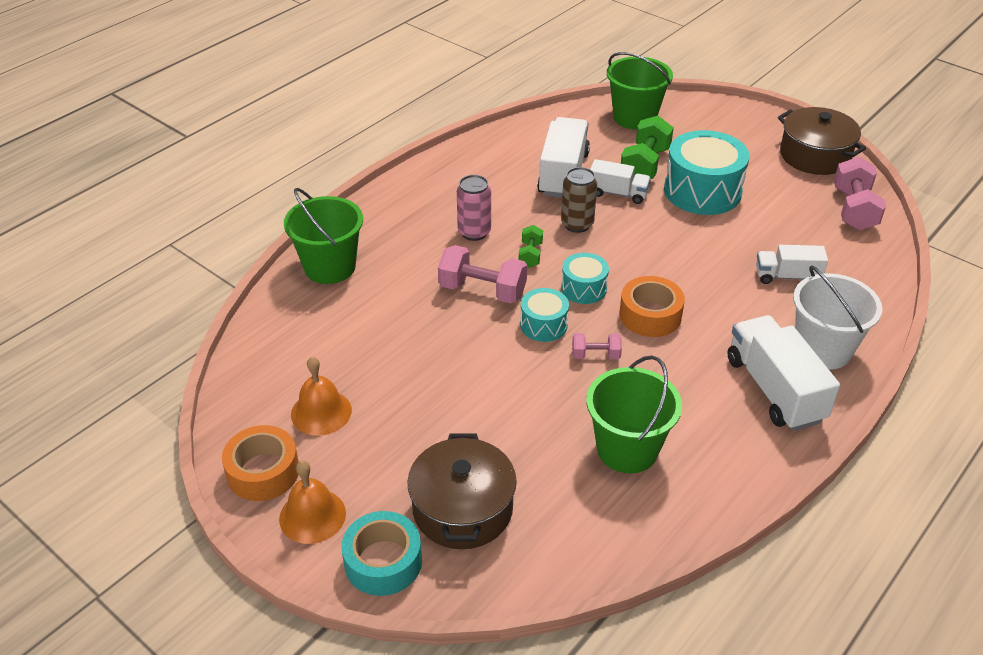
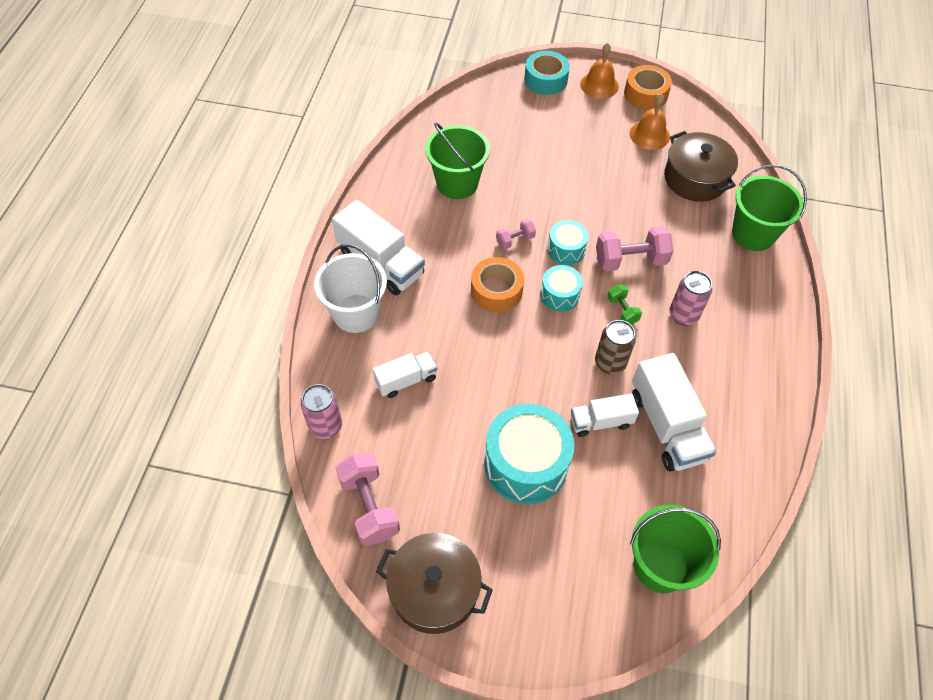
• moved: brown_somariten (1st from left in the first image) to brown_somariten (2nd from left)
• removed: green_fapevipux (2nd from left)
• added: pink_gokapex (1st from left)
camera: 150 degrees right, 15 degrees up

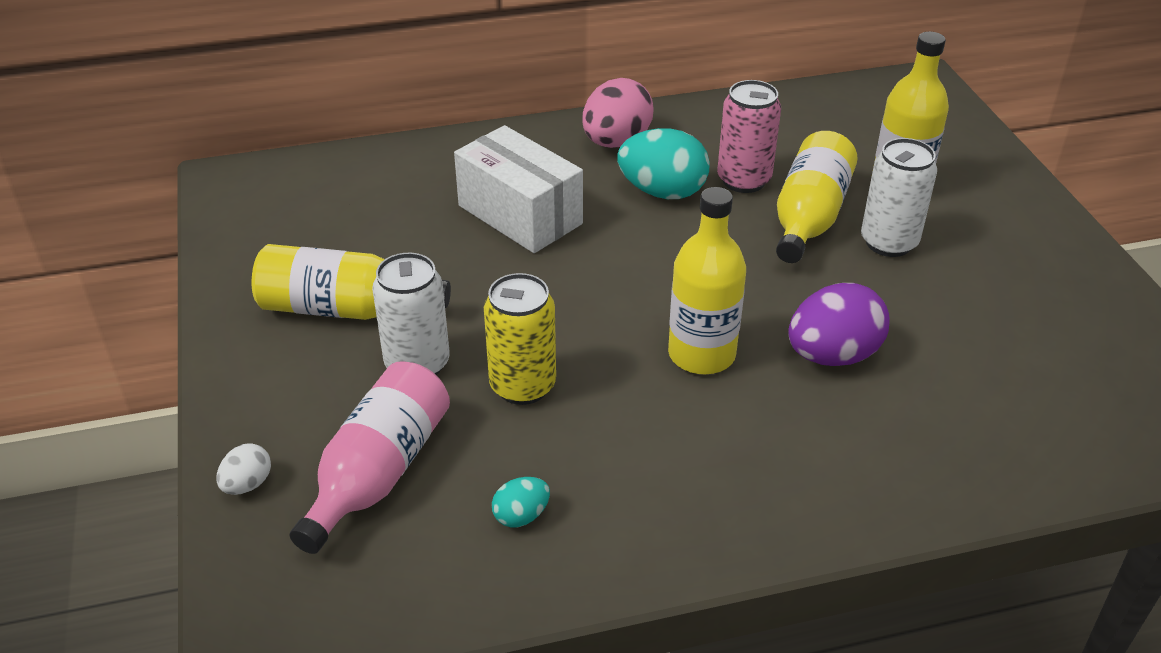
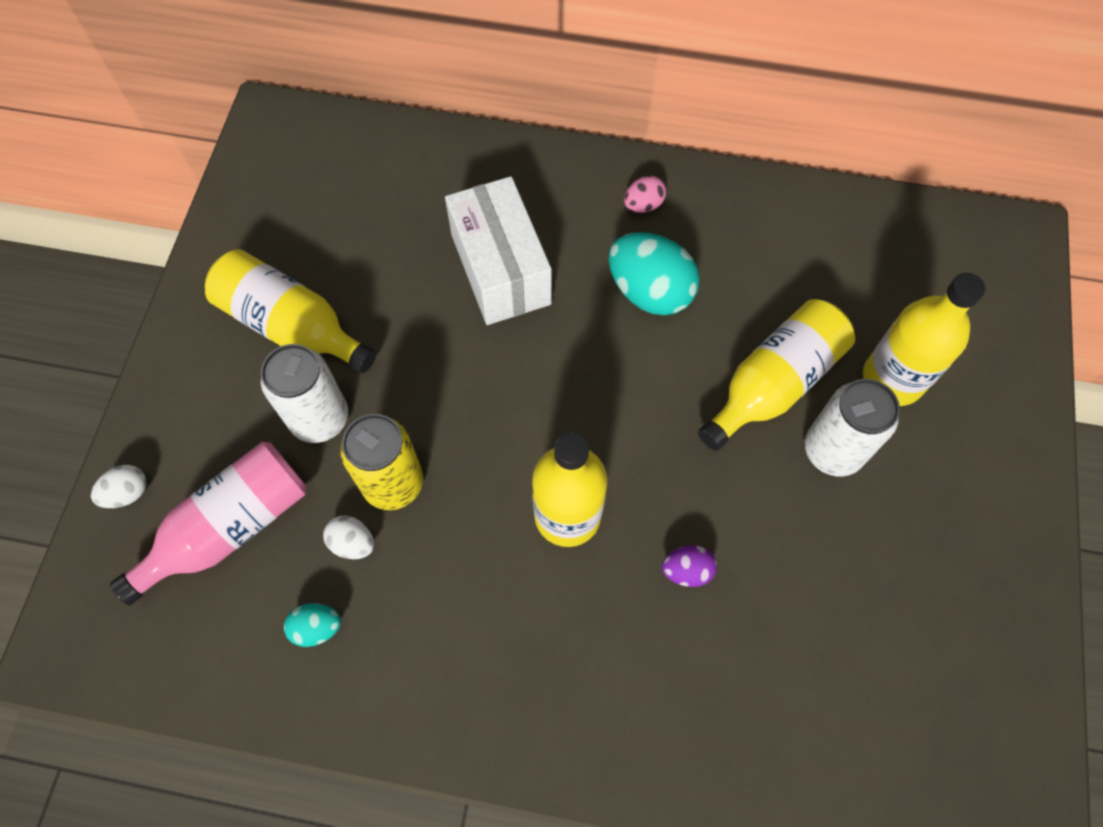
• resized: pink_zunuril x0.50
• removed: pink_gokapex
• resized: purple_zunuril x0.50
• added: white_zunuril (2nd from left)
camera: 25 degrees right, 25 degrees up

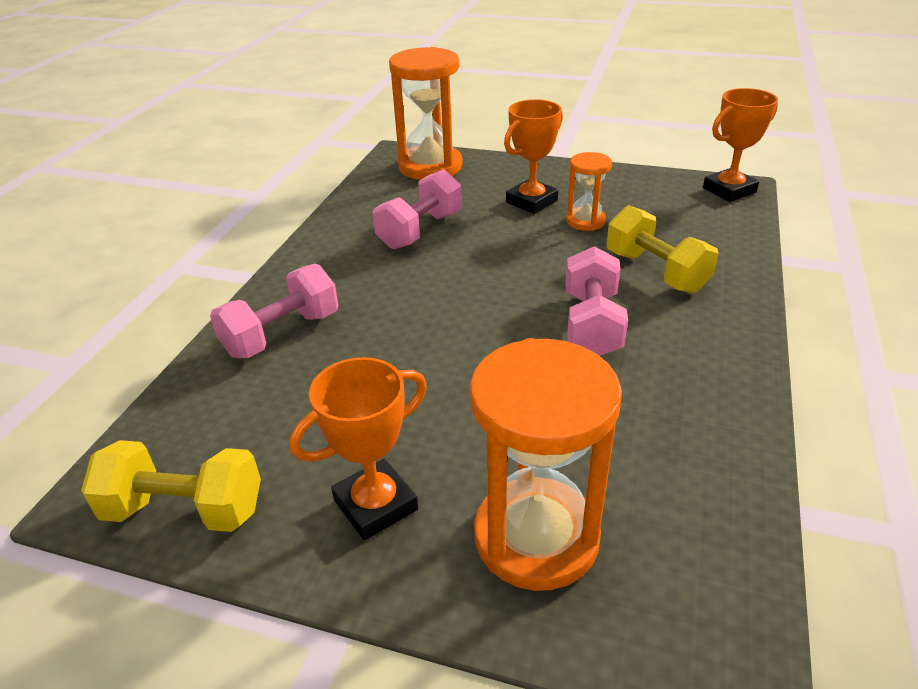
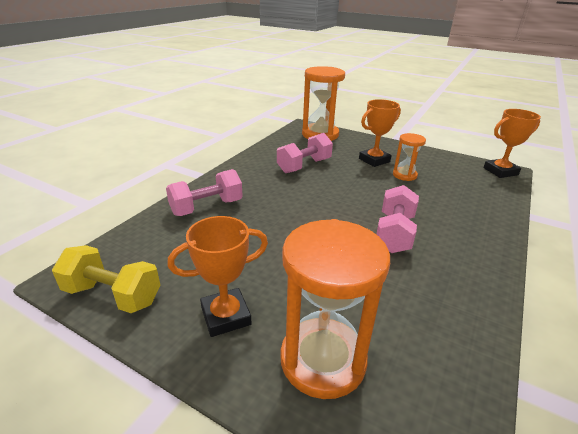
• removed: yellow_fapevipux (2nd from left)
camera: 10 degrees right, 5 degrees down

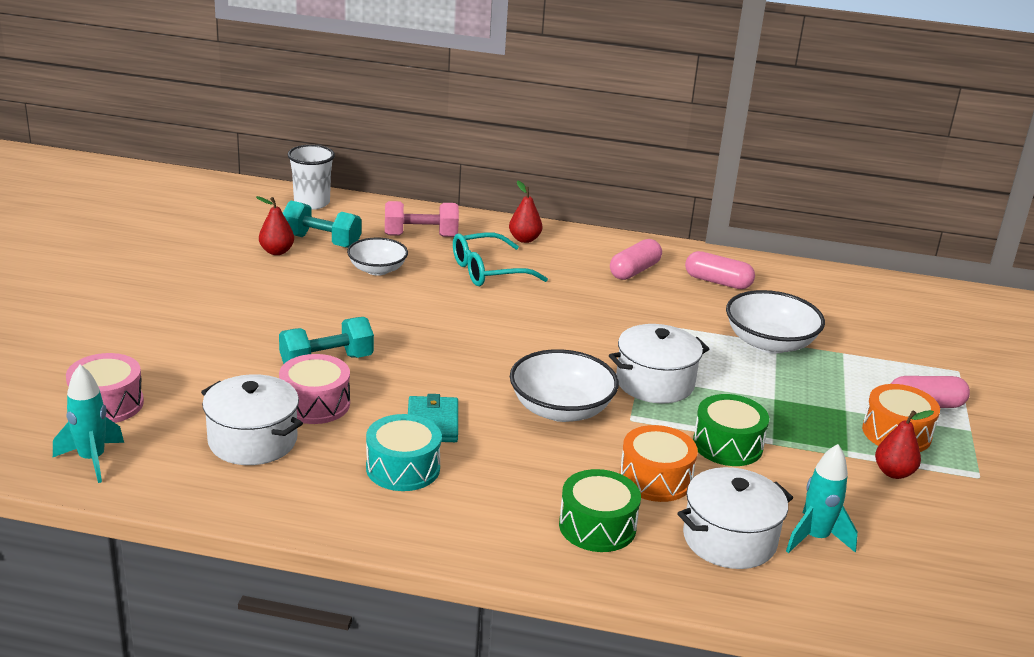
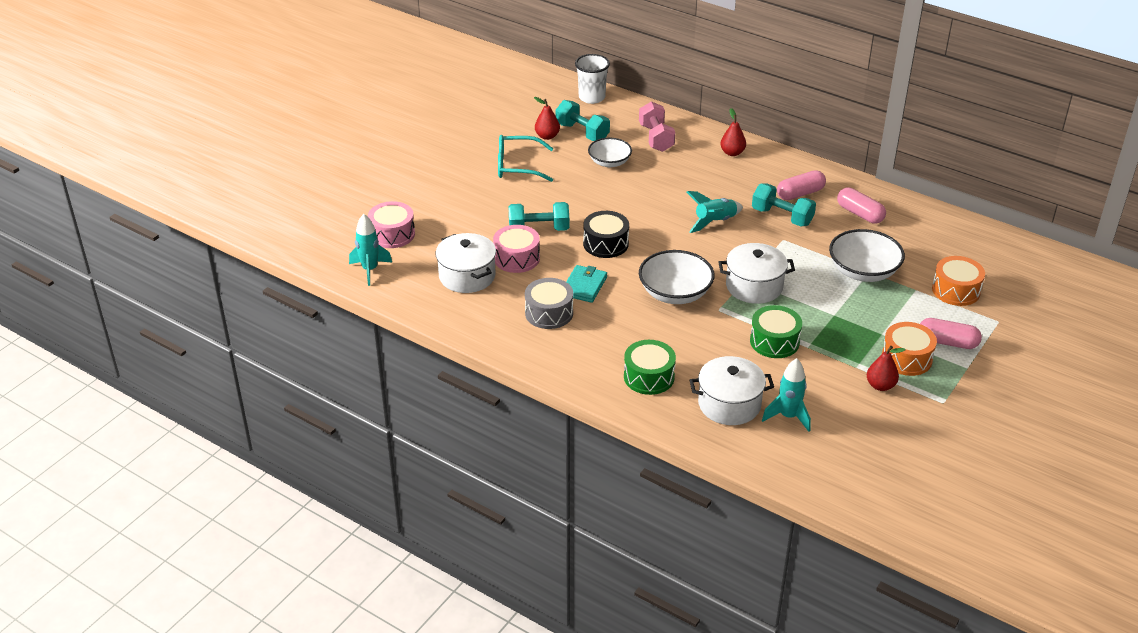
• recoloured: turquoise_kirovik to grey_kirovik
• turned: pink_fapevipux 60 degrees clockwise
• moved: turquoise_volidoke
• moved: orange_kirovik (1st from left in the first image) to orange_kirovik (2nd from left)
• added: black_kirovik
• added: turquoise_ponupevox (2nd from left)
• added: turquoise_fapevipux (3rd from left)
camera: 25 degrees right, 10 degrees up

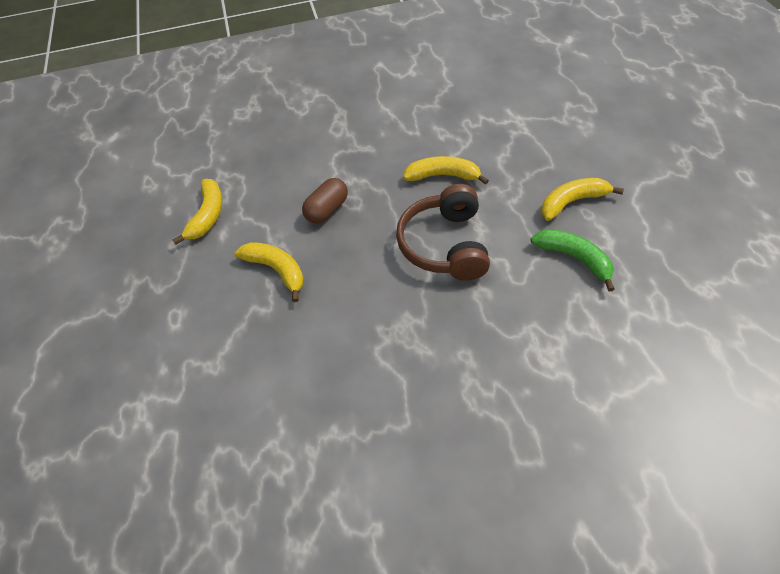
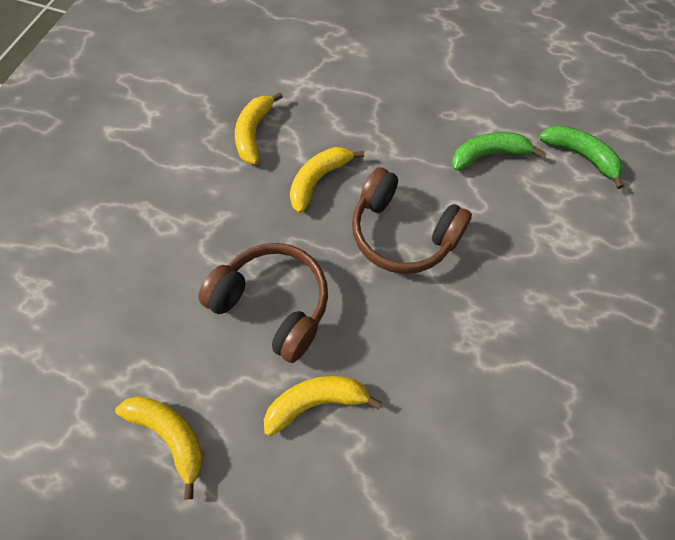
• replaced: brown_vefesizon to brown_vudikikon (1st from left)
• moved: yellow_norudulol (4th from left in the first image) to yellow_norudulol (2nd from left)
• added: green_norudulol (2nd from left)
camera: 60 degrees left, 10 degrees up

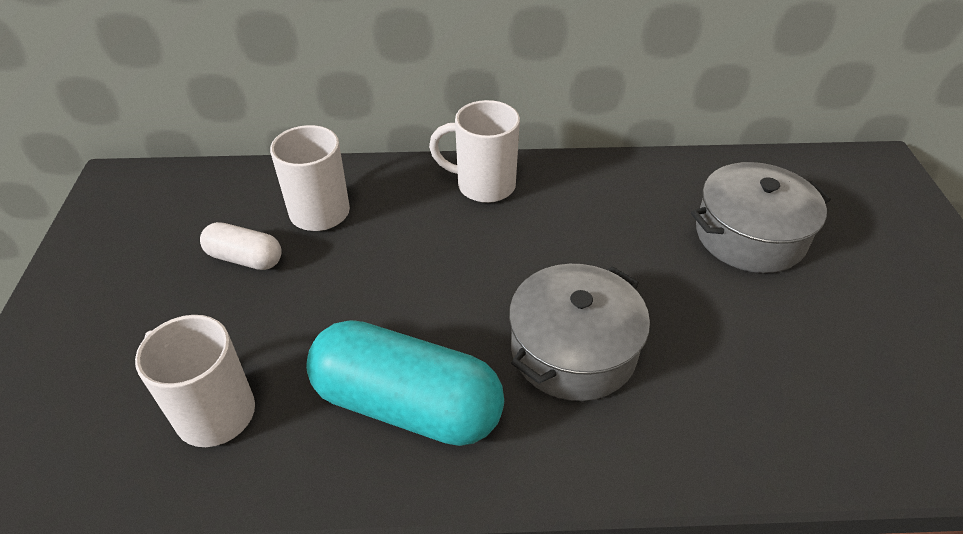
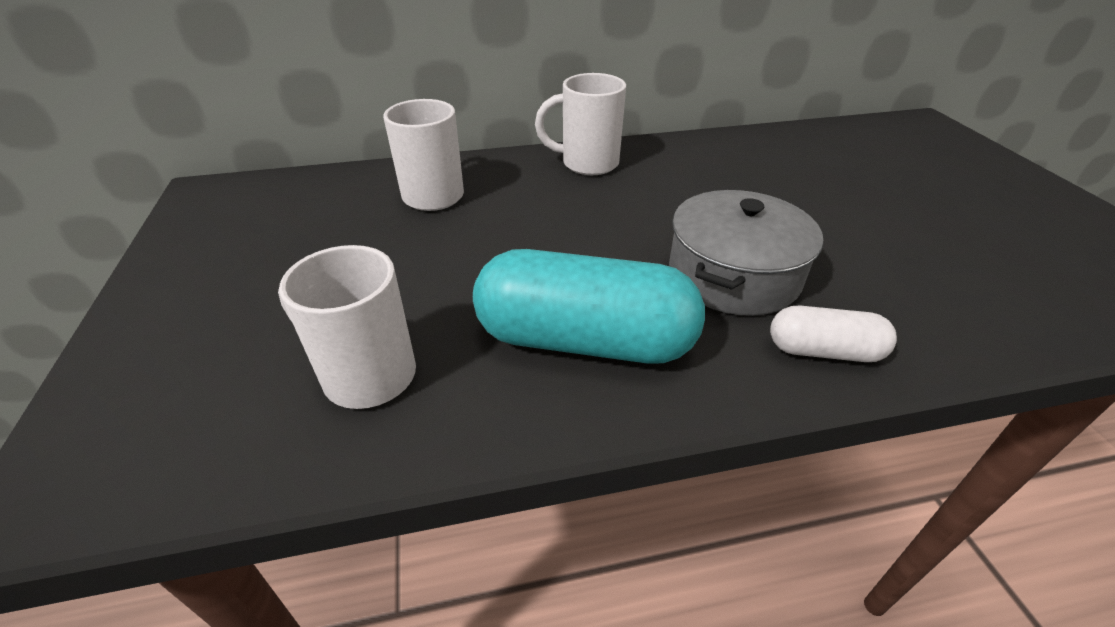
• moved: white_vefesizon
• removed: grey_somariten (2nd from left)
camera: 10 degrees left, 5 degrees down

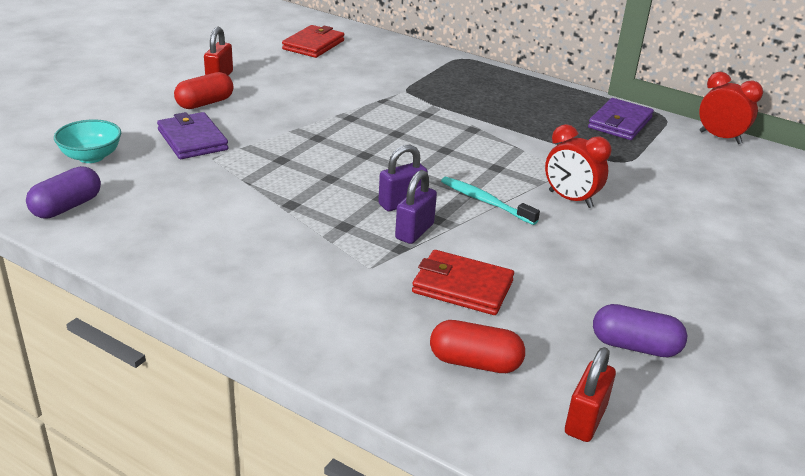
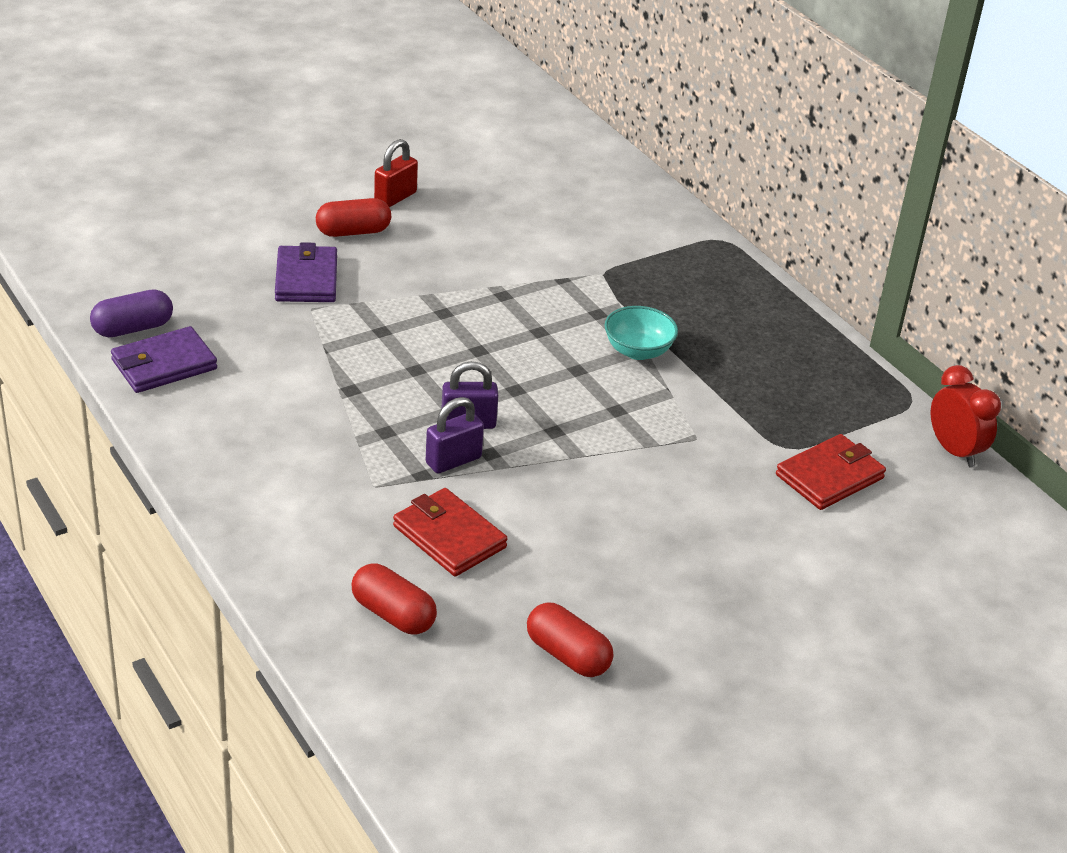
• moved: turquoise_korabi
• moved: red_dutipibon (1st from left in the first image) to red_dutipibon (2nd from left)
• removed: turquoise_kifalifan
• removed: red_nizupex (1st from left)
• removed: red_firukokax (2nd from left)
• moved: purple_dutipibon (2nd from left in the first image) to purple_dutipibon (1st from left)
• recoloured: purple_vefesizon (2nd from left) to red_vefesizon (3rd from left)
camera: 25 degrees right, 5 degrees up

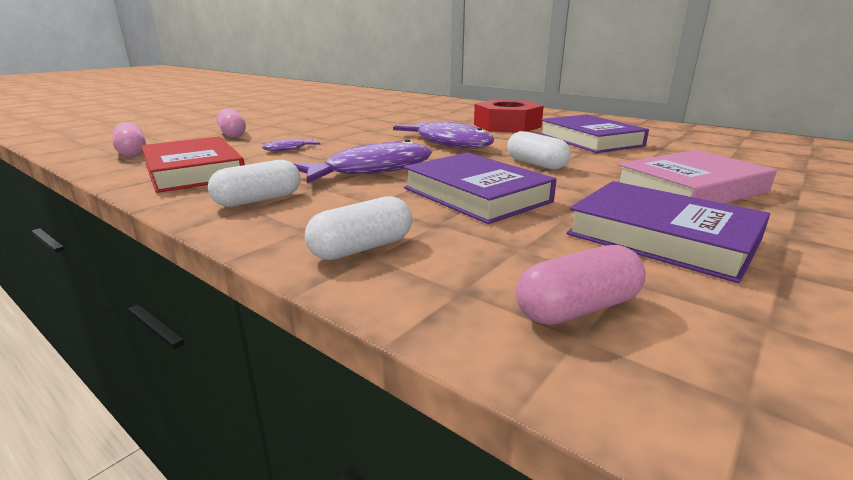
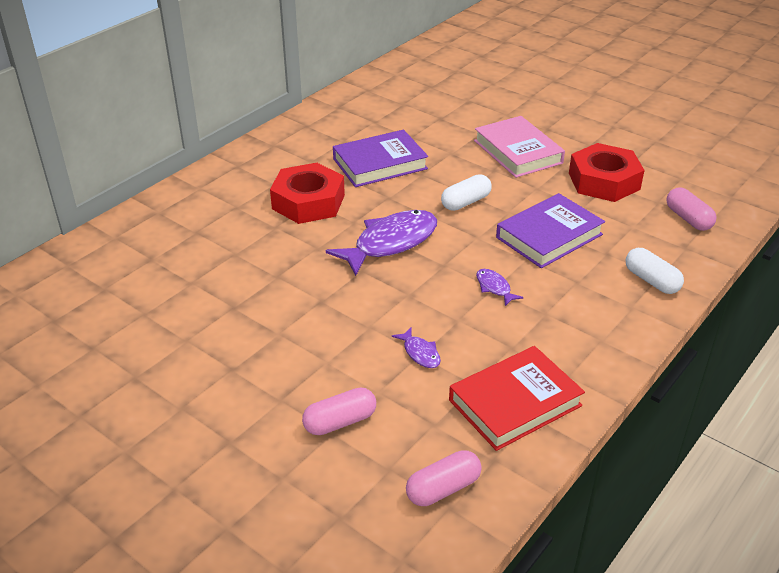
• removed: white_vefesizon (1st from left)
• resized: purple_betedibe (2nd from left in the first image) x0.45
• replaced: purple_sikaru (3rd from left) to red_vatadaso (2nd from left)
camera: 90 degrees left, 15 degrees up

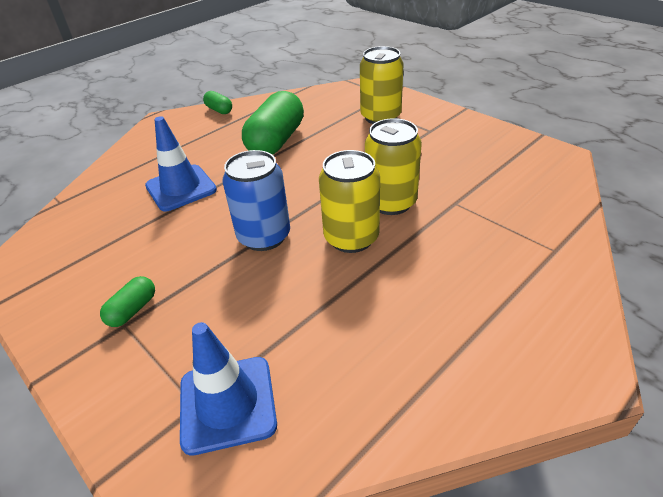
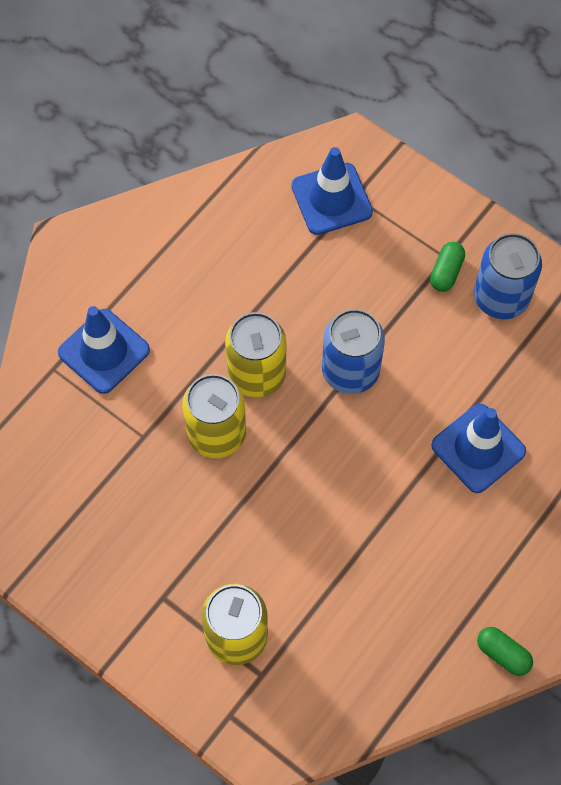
• removed: green_vefesizon (3rd from left)
• added: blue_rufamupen (1st from left)
• added: blue_gokapex (2nd from left)
camera: 170 degrees right, 25 degrees up

